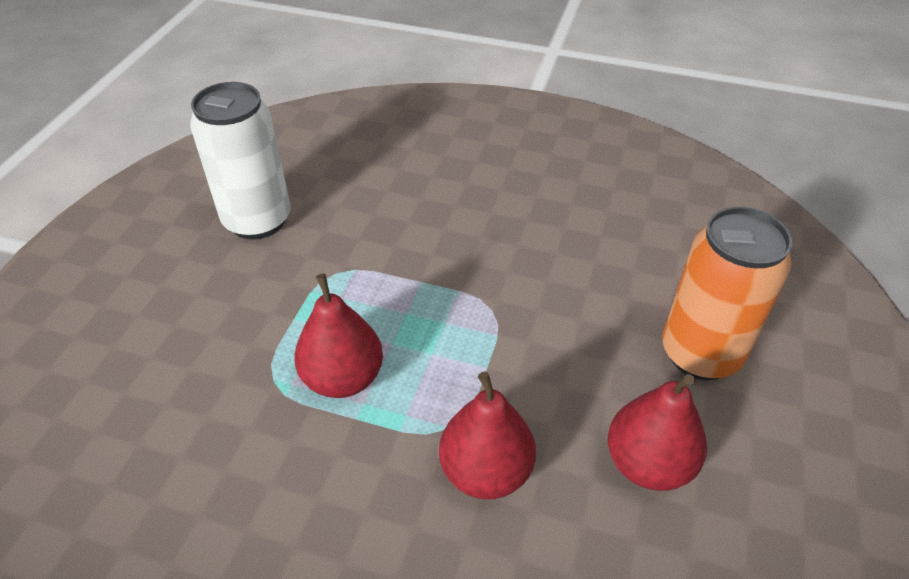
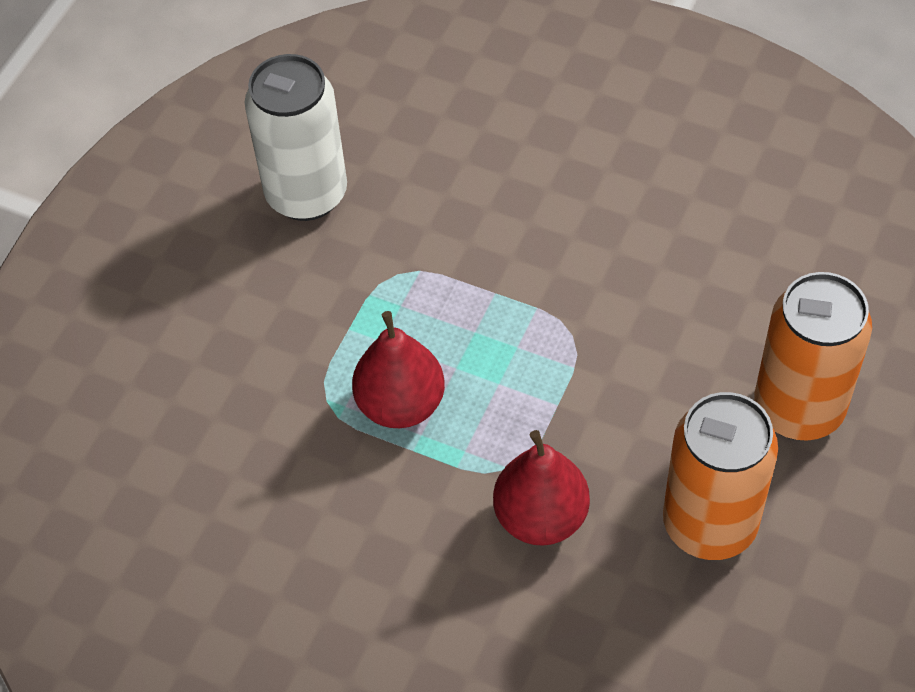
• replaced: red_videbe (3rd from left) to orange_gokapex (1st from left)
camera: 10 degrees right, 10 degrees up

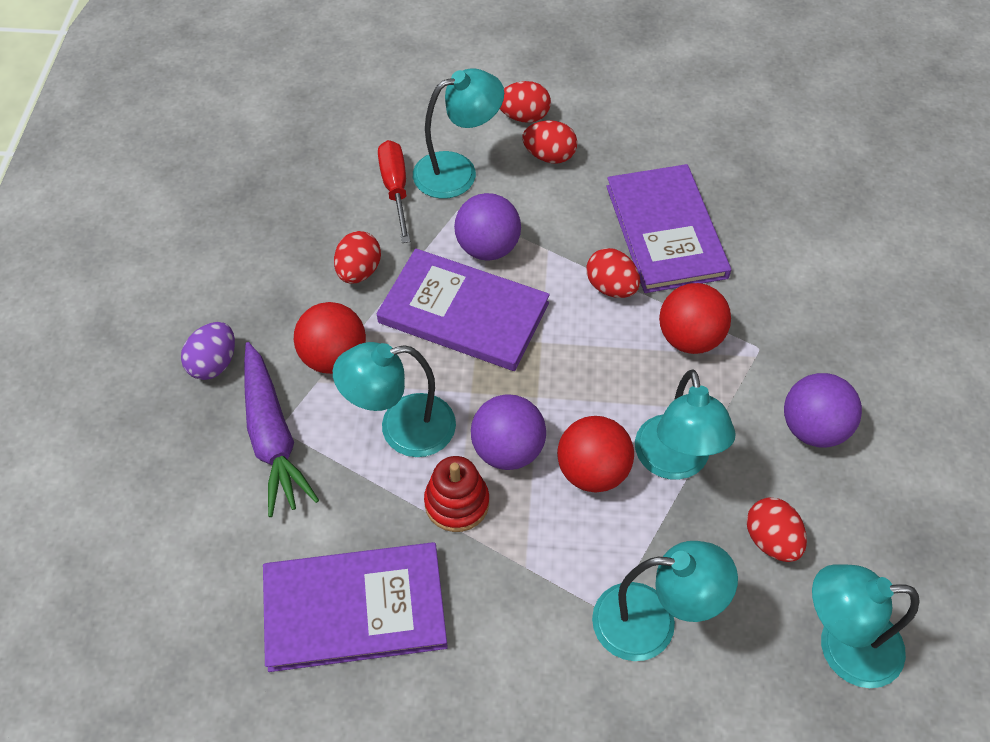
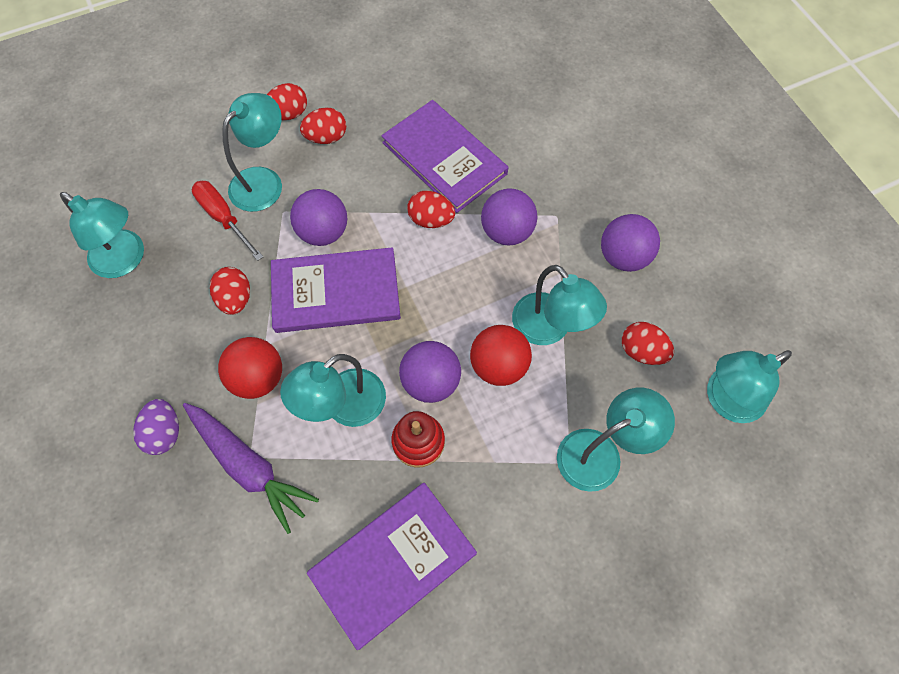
• recoloured: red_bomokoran (3rd from left) to purple_bomokoran (3rd from left)
• added: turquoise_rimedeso (1st from left)
camera: 30 degrees left, 10 degrees up

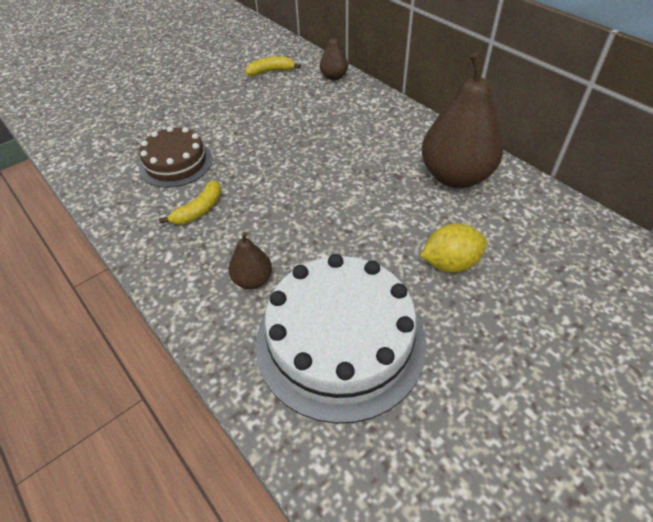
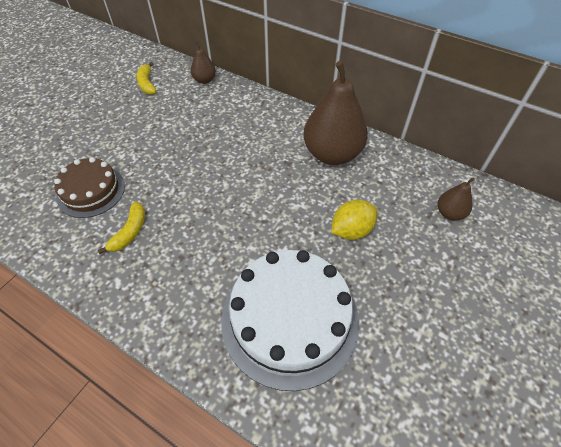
• moved: brown_videbe (1st from left in the first image) to brown_videbe (3rd from left)
• turned: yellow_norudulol (2nd from left) 75 degrees counterclockwise
camera: 20 degrees left, 5 degrees up

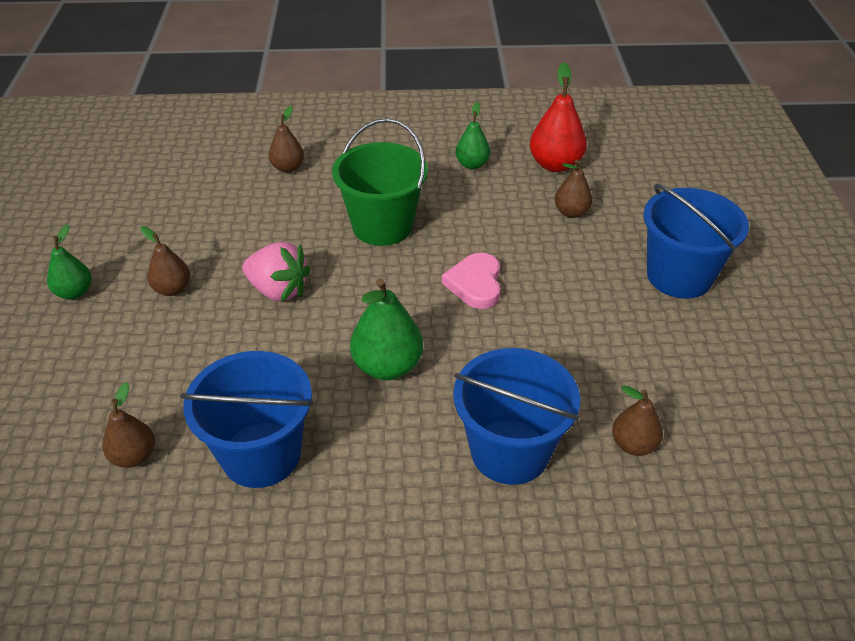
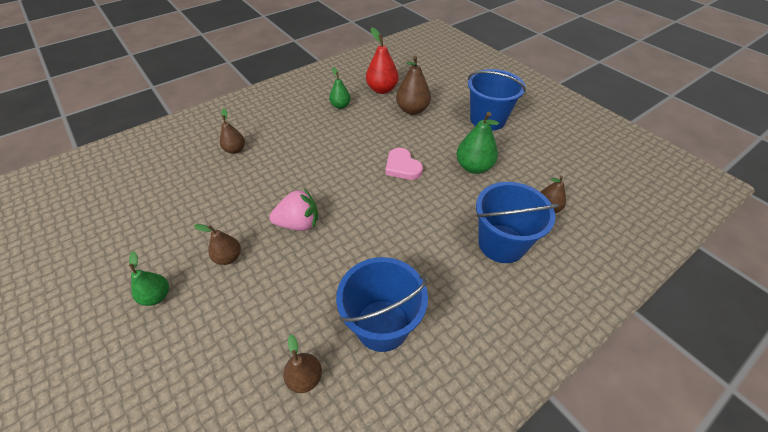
• removed: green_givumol
• moved: green_videbe (2nd from left in the first image) to green_videbe (3rd from left)
• resized: brown_videbe (4th from left) x1.60
camera: 35 degrees left, 5 degrees up

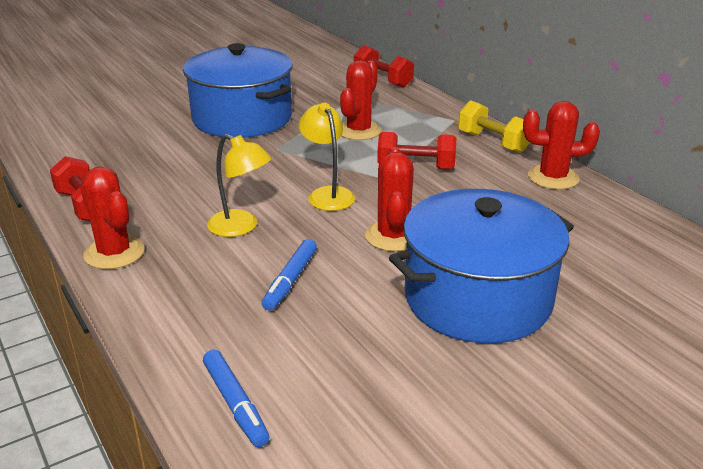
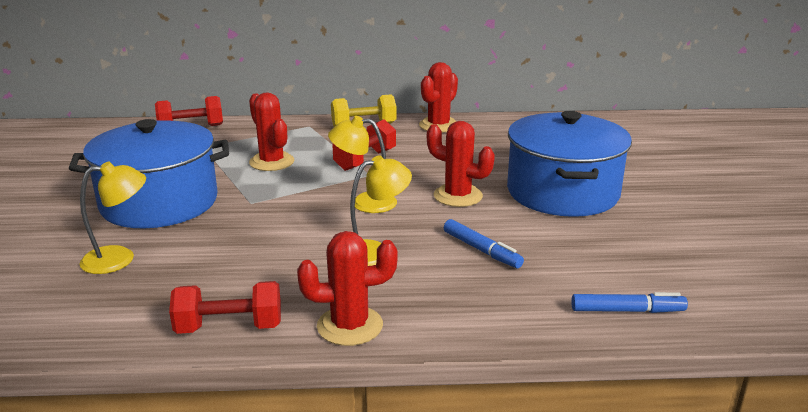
• added: yellow_rimedeso (1st from left)
camera: 60 degrees left, 5 degrees down

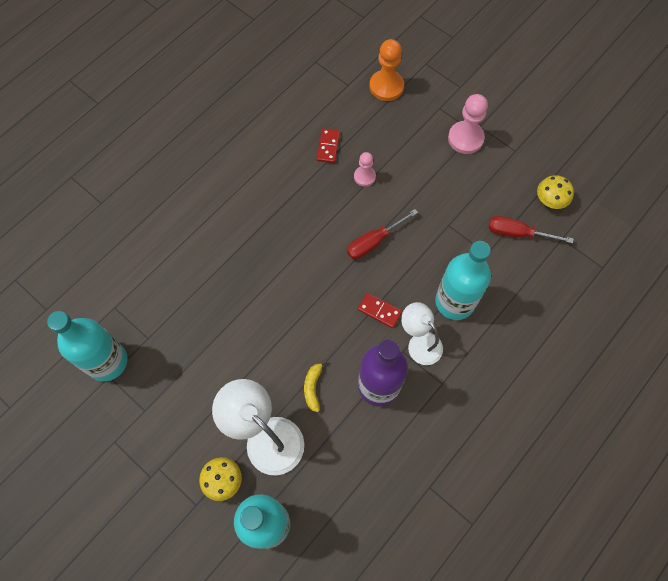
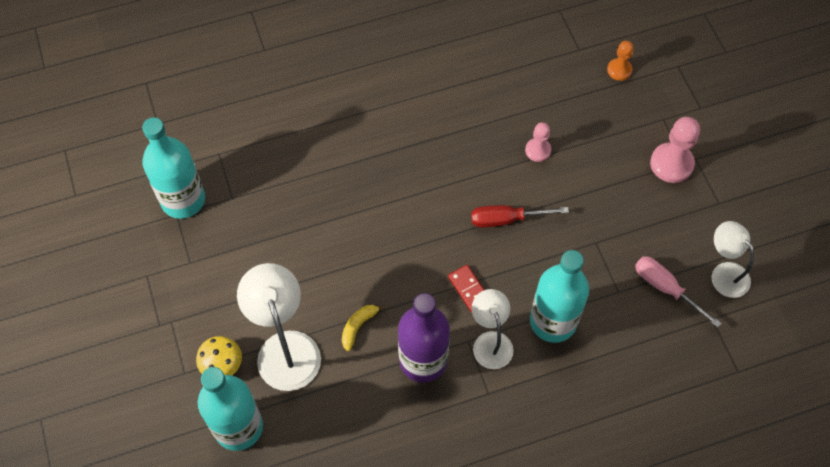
• removed: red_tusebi (1st from left)
• resized: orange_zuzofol x0.60
• recoloured: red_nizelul (2nd from left) to pink_nizelul
• replaced: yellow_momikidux (2nd from left) to white_rimedeso (3rd from left)
camera: 30 degrees right, 5 degrees down

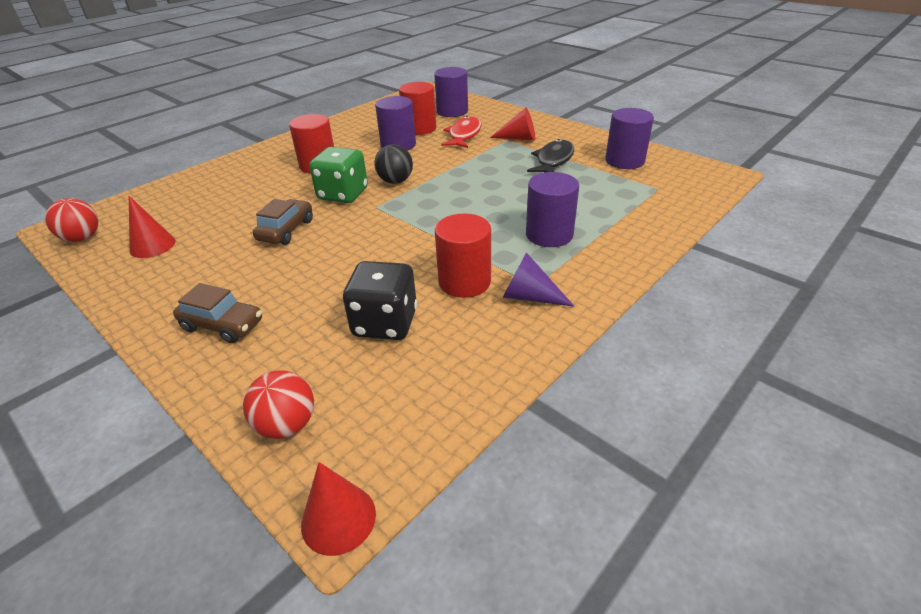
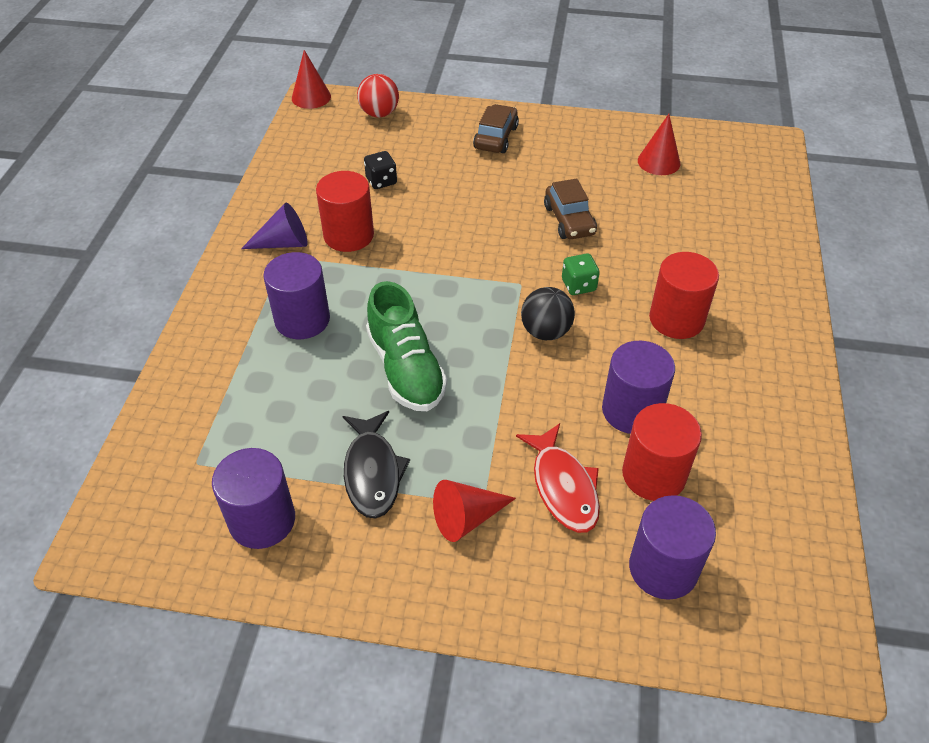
• removed: red_bomokoran (1st from left)
• turned: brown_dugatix (1st from left) 120 degrees clockwise
• resized: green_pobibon x0.55
• resized: black_pobibon x0.55
• added: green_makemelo
camera: 145 degrees right, 10 degrees up

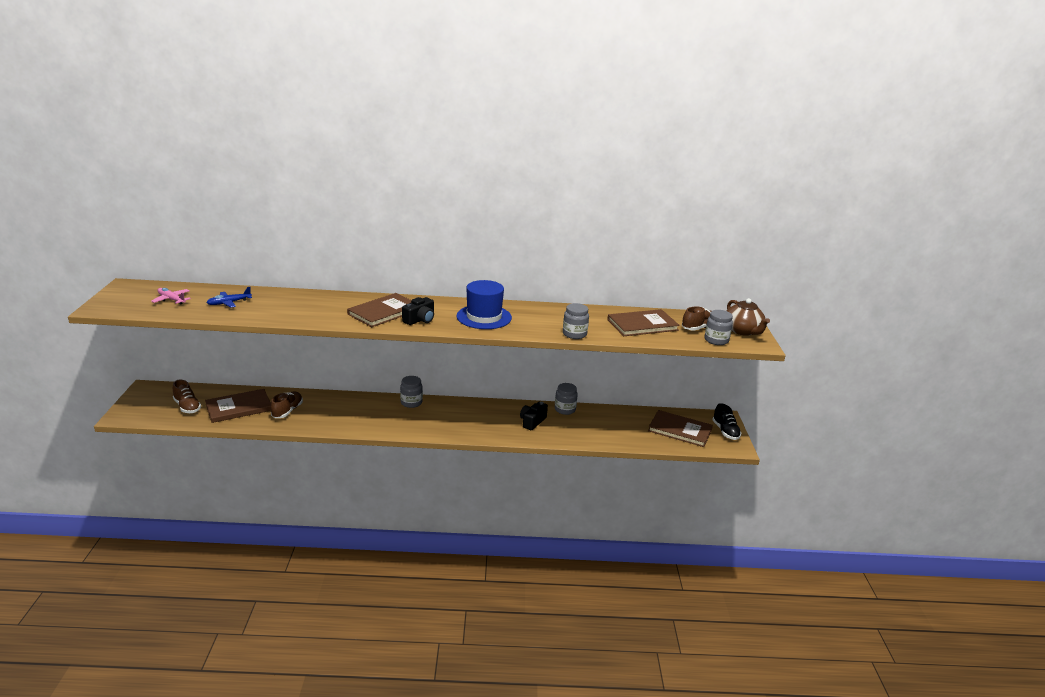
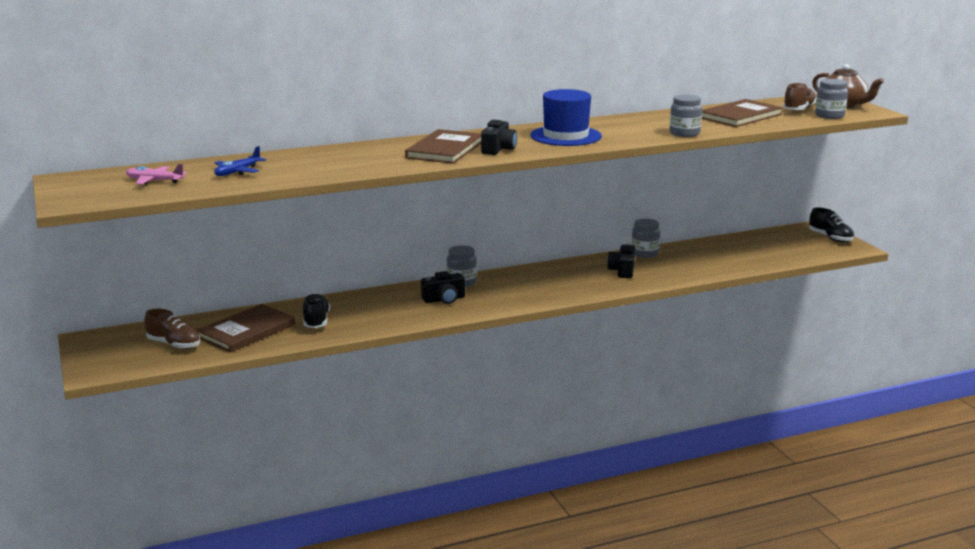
• recoloured: brown_makemelo (2nd from left) to black_makemelo (1st from left)
• removed: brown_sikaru (4th from left)
• added: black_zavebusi (1st from left)
camera: 20 degrees left, 5 degrees down

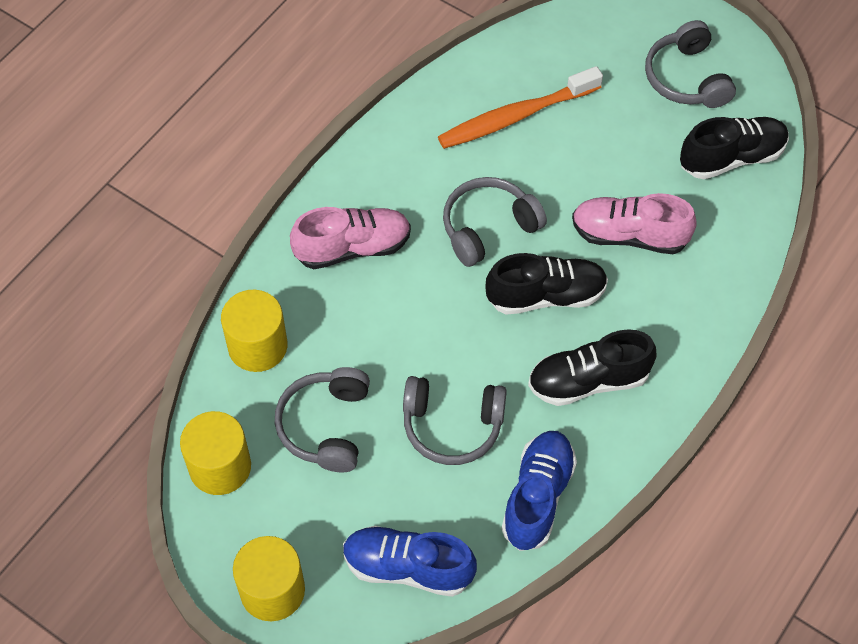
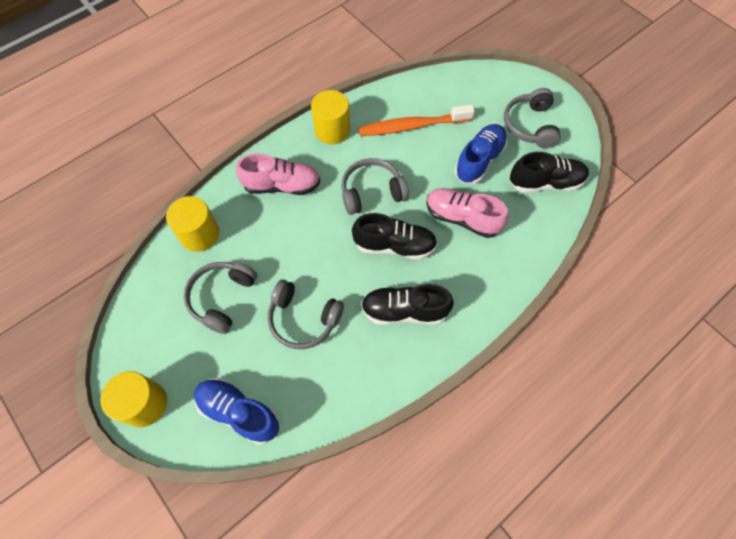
• moved: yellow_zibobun (1st from left in the first image) to yellow_zibobun (3rd from left)
• moved: blue_makemelo (2nd from left)
camera: 15 degrees right, 5 degrees up

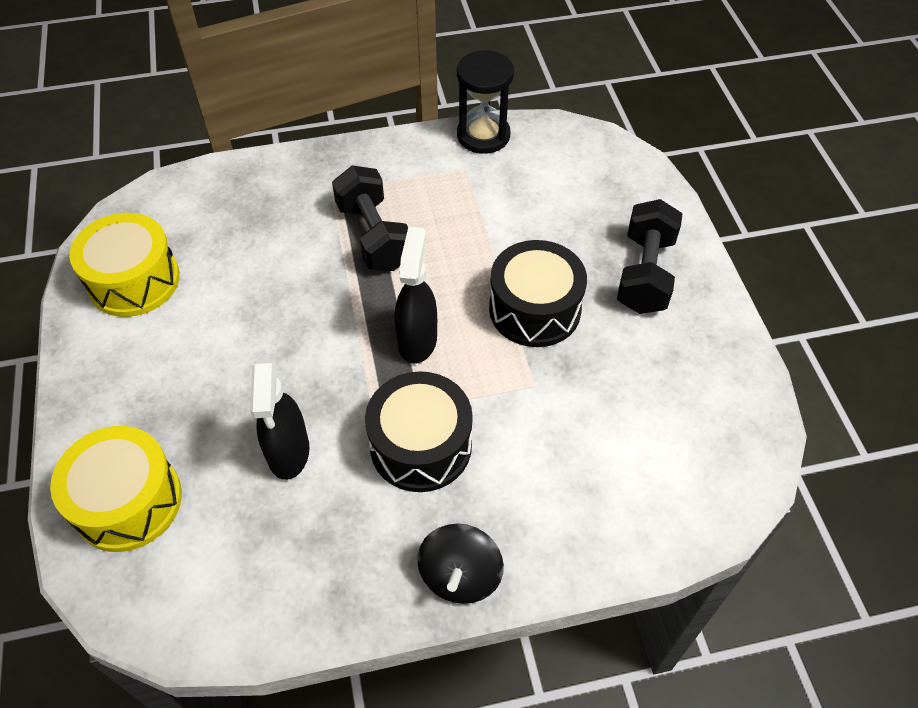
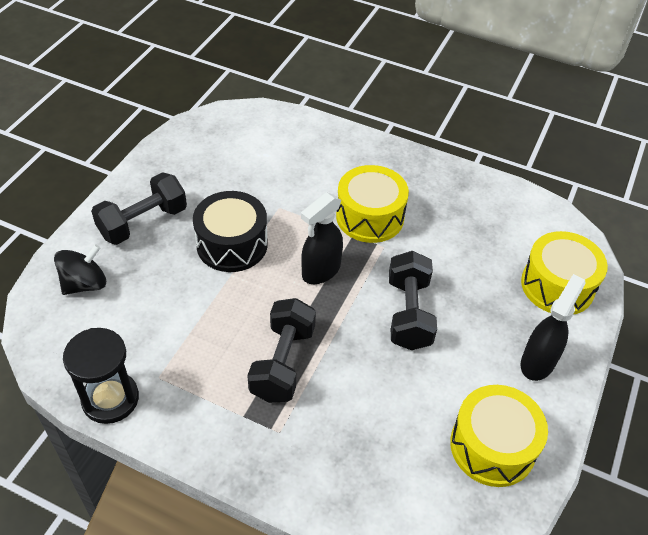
• moved: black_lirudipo (1st from left in the first image) to black_lirudipo (2nd from left)
• recoloured: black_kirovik (1st from left) to yellow_kirovik (1st from left)
• moved: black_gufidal
• added: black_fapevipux (3rd from left)
camera: 145 degrees left, 5 degrees down

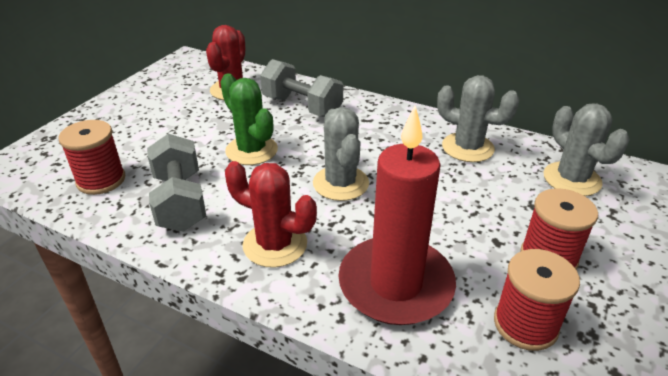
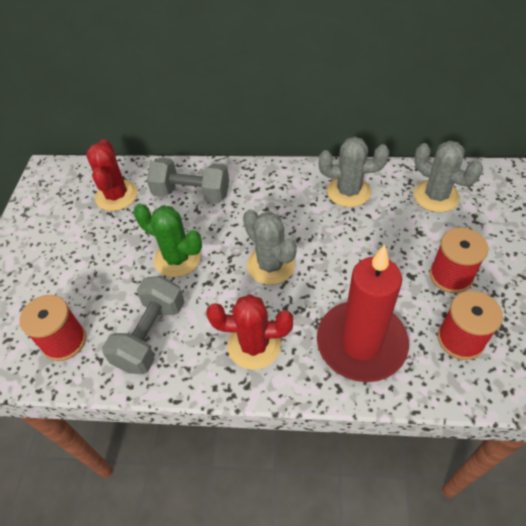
• turned: grey_fapevipux (1st from left) 60 degrees clockwise
camera: 20 degrees left, 15 degrees up

